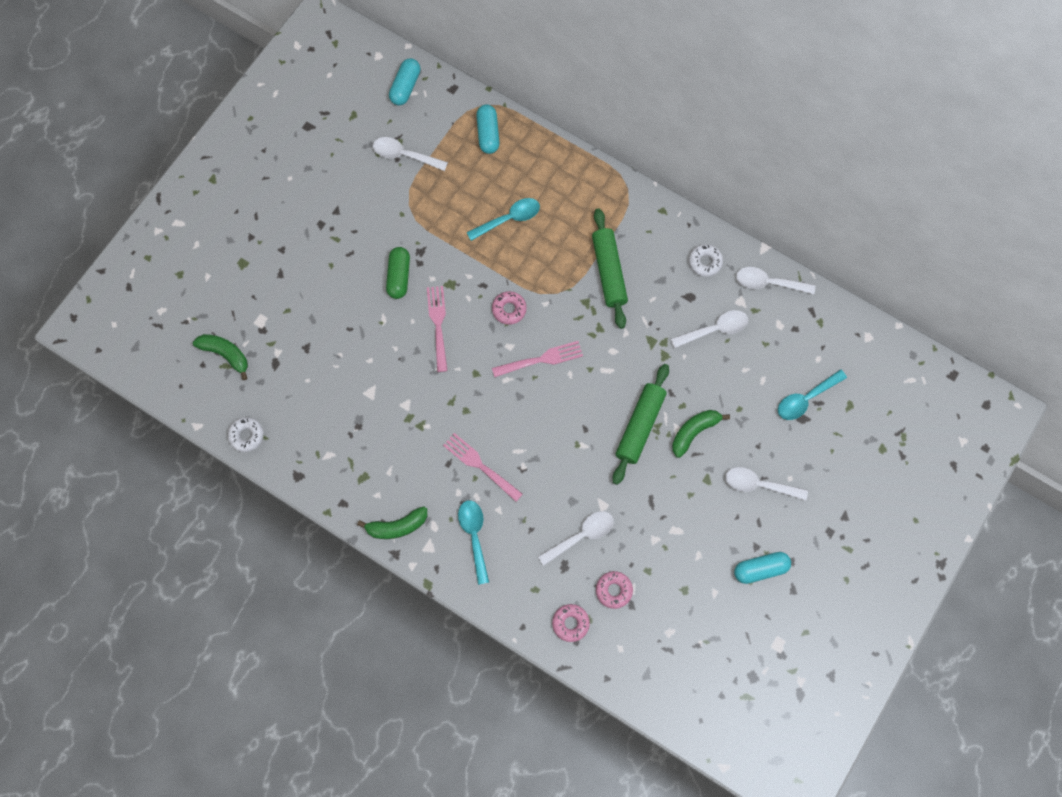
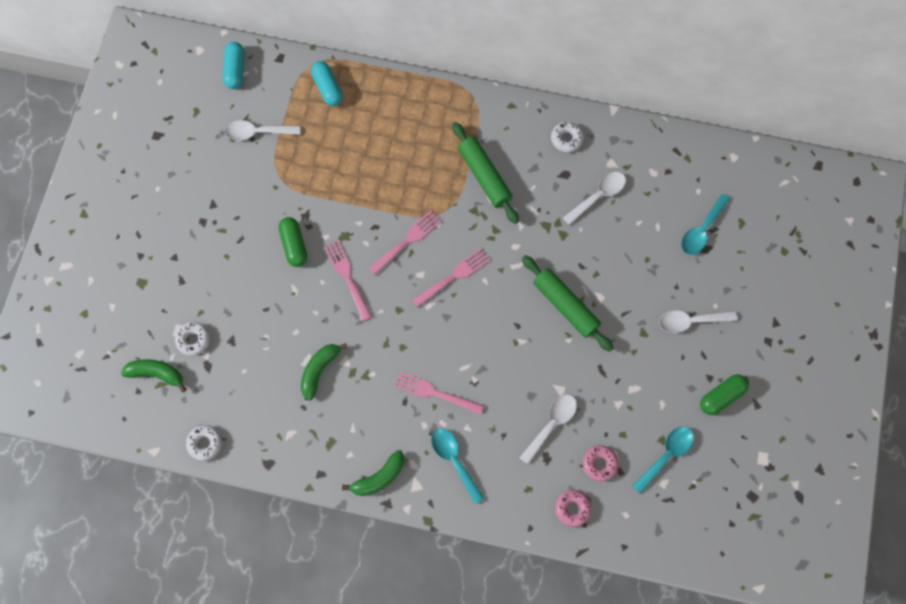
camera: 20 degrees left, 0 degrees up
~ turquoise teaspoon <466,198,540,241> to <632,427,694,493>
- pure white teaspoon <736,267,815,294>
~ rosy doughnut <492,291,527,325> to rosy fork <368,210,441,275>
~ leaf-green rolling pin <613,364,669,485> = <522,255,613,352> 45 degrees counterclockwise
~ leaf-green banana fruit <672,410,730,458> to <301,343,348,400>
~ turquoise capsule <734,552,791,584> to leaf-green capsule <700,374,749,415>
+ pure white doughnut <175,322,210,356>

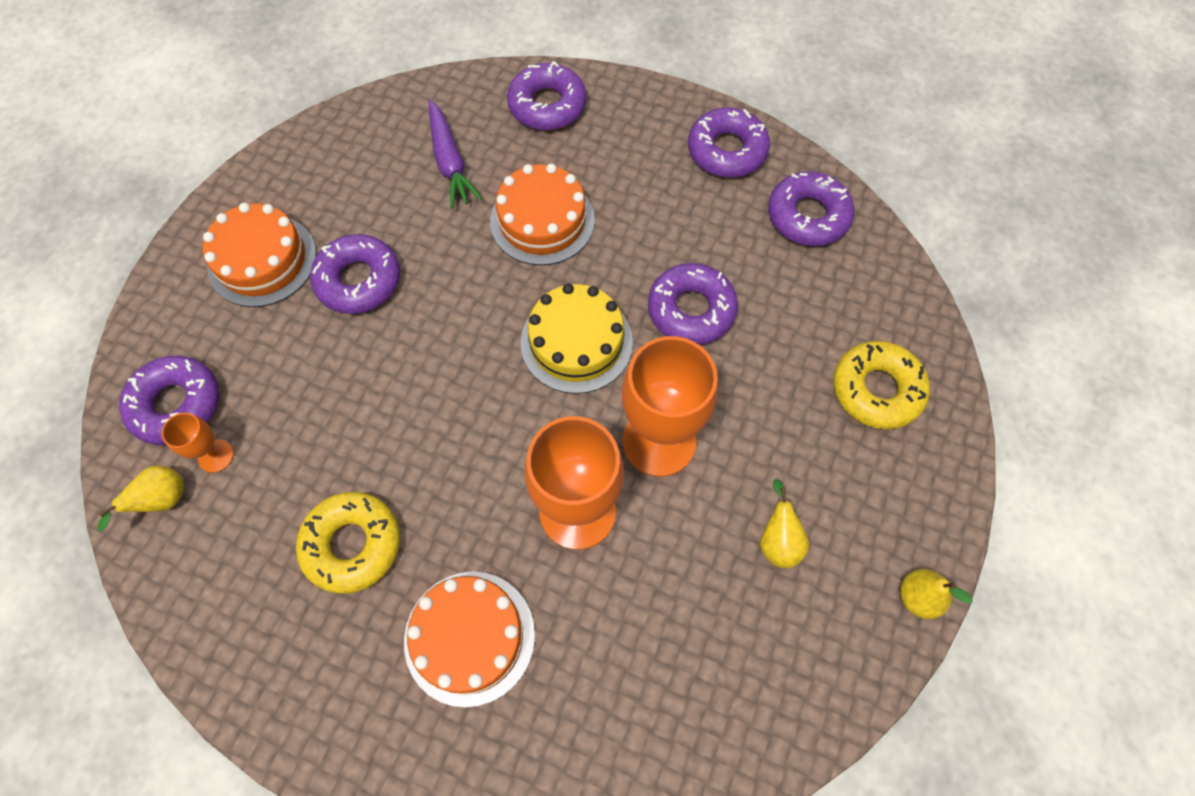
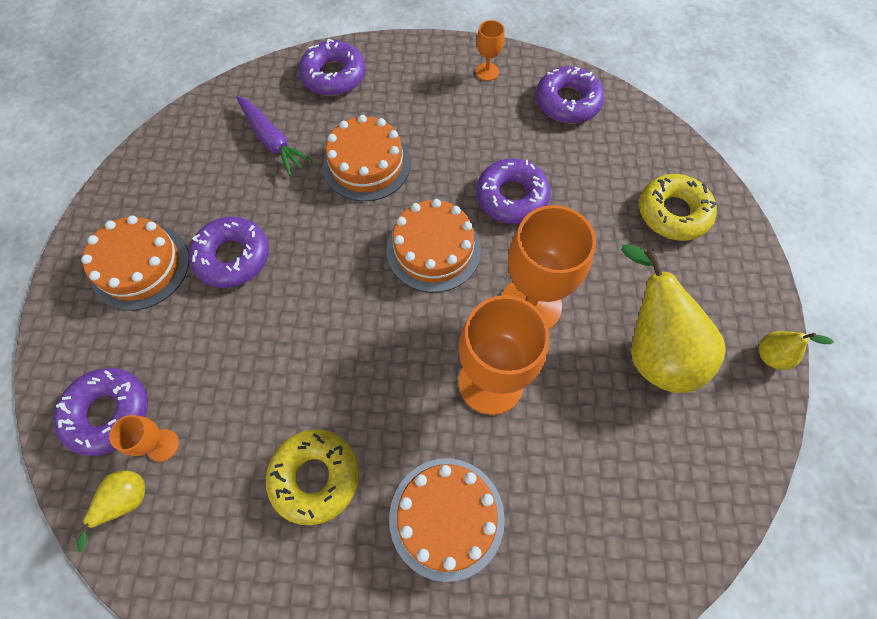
camera: 20 degrees left, 0 degrees up
~ royal purple doughnut <688,108,770,178> to orange-coloured chalice <476,20,505,81>
~ yellow layer cake <521,284,633,394> to orange-coloured layer cake <387,199,481,292>
~ yellow pear <760,479,809,568> = <621,244,726,393> x2.10

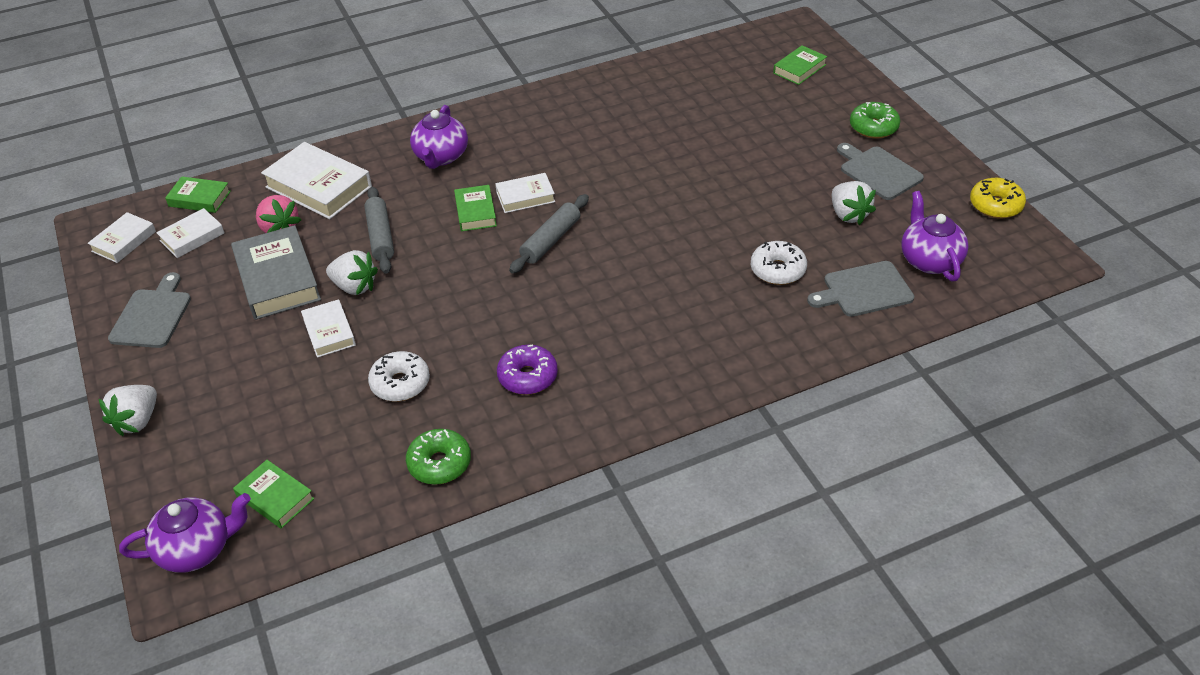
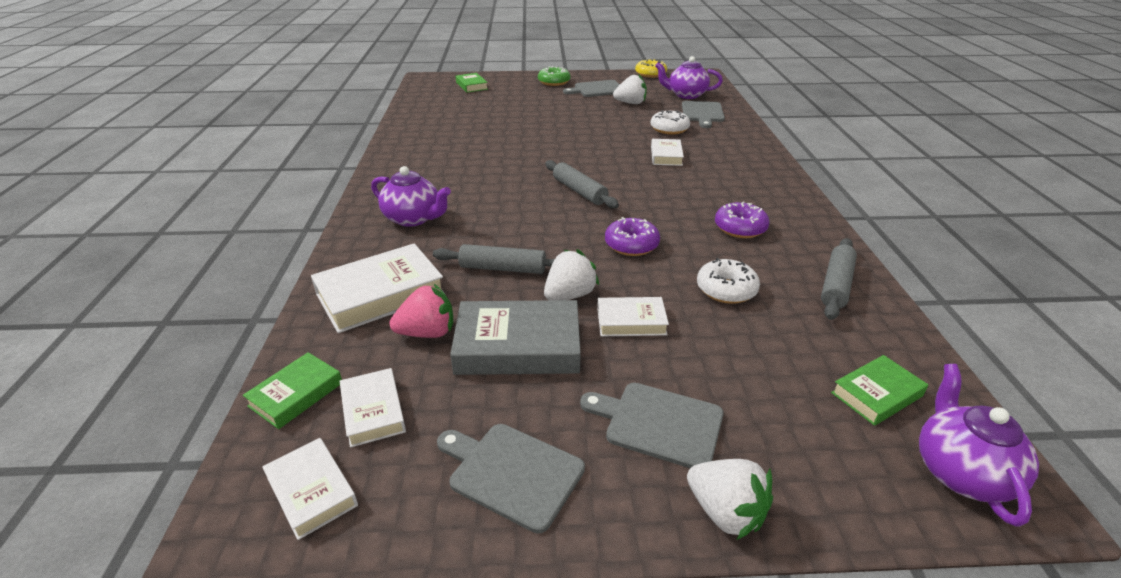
camera: 70 degrees left, 10 degrees down
~ pure white book <495,173,555,213> to <651,139,684,166>
- leaf-green book <454,185,497,232>
~ leaf-green doughnut <406,429,471,485> to ash-grey rolling pin <821,238,857,320>
+ royal purple doughnut <605,217,660,256>
+ ash-grey cutting board <580,383,724,468>

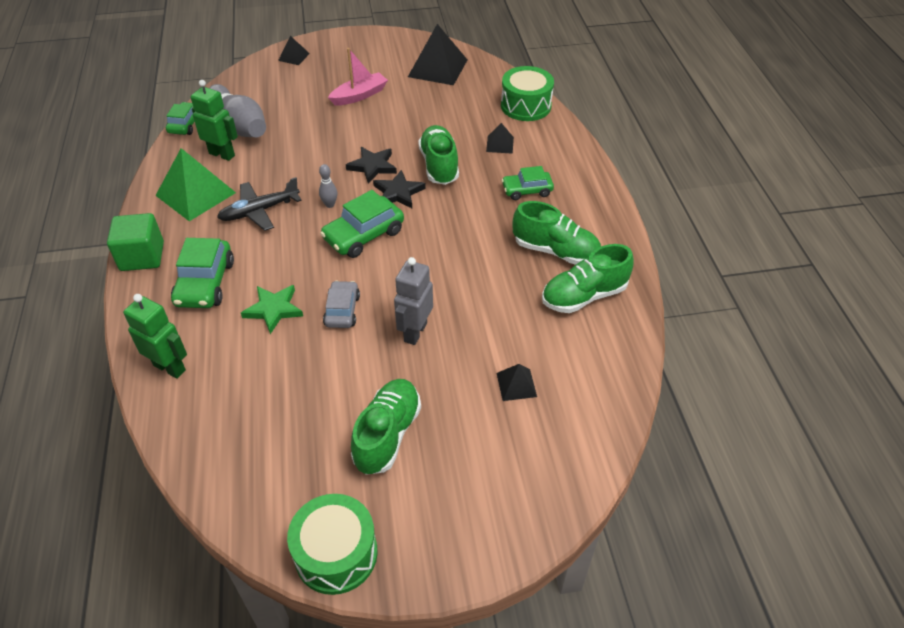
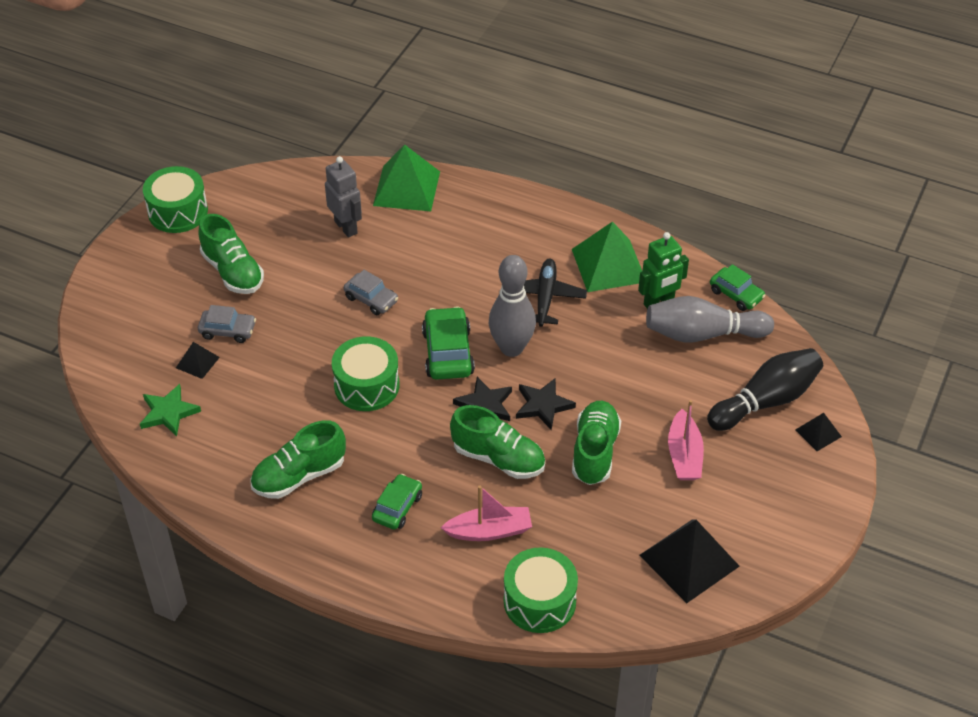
camera: 125 degrees right, 0 degrees up
~ ebony pyramid shape <486,123,514,154> to rosy sailboat <441,486,532,541>
~ ash-grey bowling pin <319,164,337,208> = <489,255,536,357> x2.32
- leaf-green cube <107,213,164,271>
- leaf-green automobile <171,238,234,308>
~ leaf-green lace-up shoe <542,244,634,313> to <572,401,621,485>
~ ash-grey robot <394,257,433,345> to <325,156,362,238>
~ leaf-green star <241,285,303,334> to <140,384,201,436>
~ leaf-green robot <123,294,187,379> to leaf-green pyramid shape <373,144,440,212>
+ ash-grey automobile <198,305,256,343>
+ leaf-green toy drum <332,336,399,411>
+ ebony bowling pin <707,348,823,431>

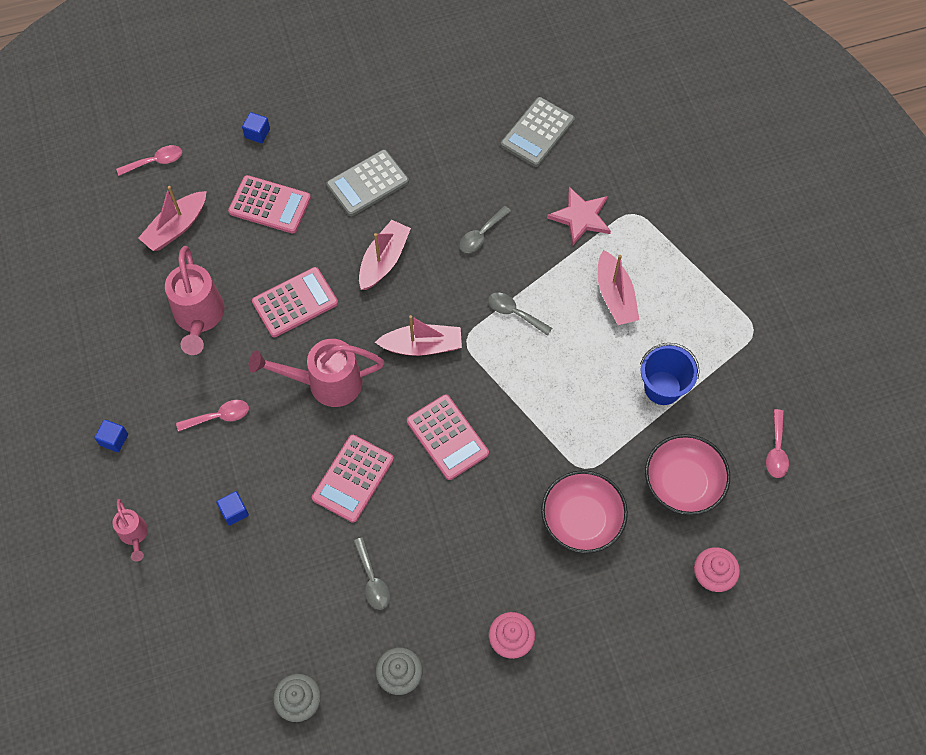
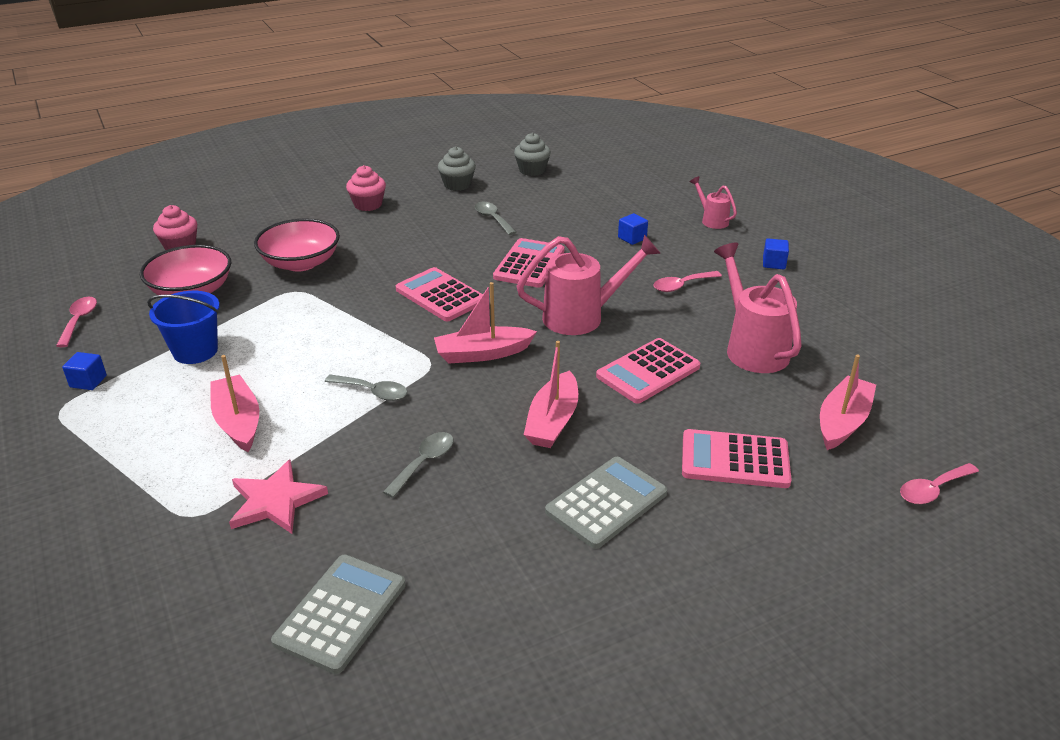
camera: 170 degrees right, 30 degrees down
~ royal blue cube <242,112,270,143> to <62,352,107,390>

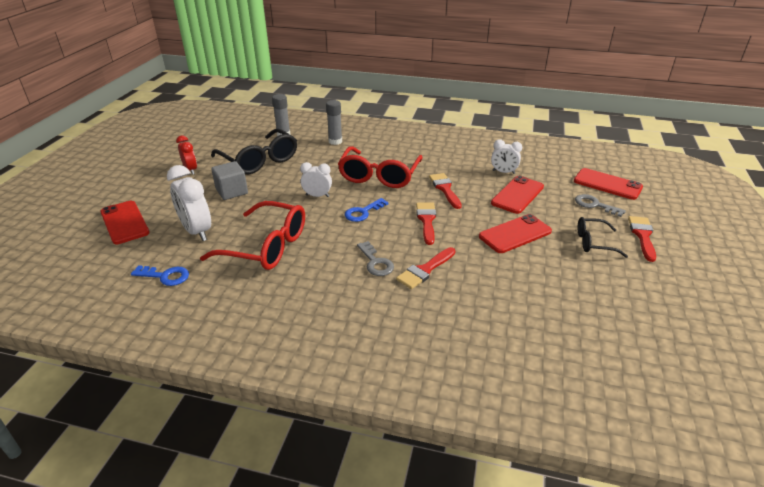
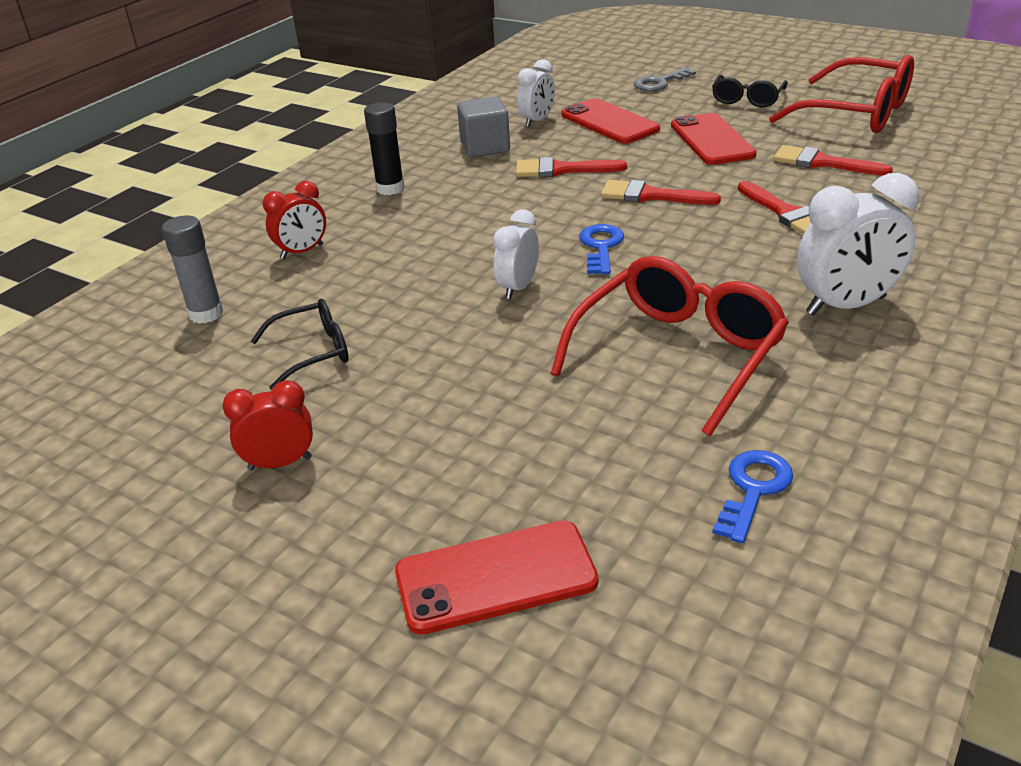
camera: 70 degrees left, 0 degrees up
~ ash-grey glue stick <326,100,342,145> to scarlet clock <263,181,326,259>
~ ebony eyeglasses <211,129,297,174> = <251,299,348,390> x0.55
~ scarlet eyeglasses <338,146,423,188> to <769,55,914,133>
~ ash-grey cube <211,161,248,200> to <457,96,510,157>
~ pure white clock <167,165,211,241> to <797,173,919,316>
- scarlet mobile phone <574,168,643,200>
~ royal blue latchkey <345,198,389,222> = <579,224,624,275> 150 degrees counterclockwise
~ scarlet paint brush <628,216,656,262> to <774,145,893,176>
- ash-grey latchkey <357,241,394,276>
+ ebony glue stick <364,102,405,195>

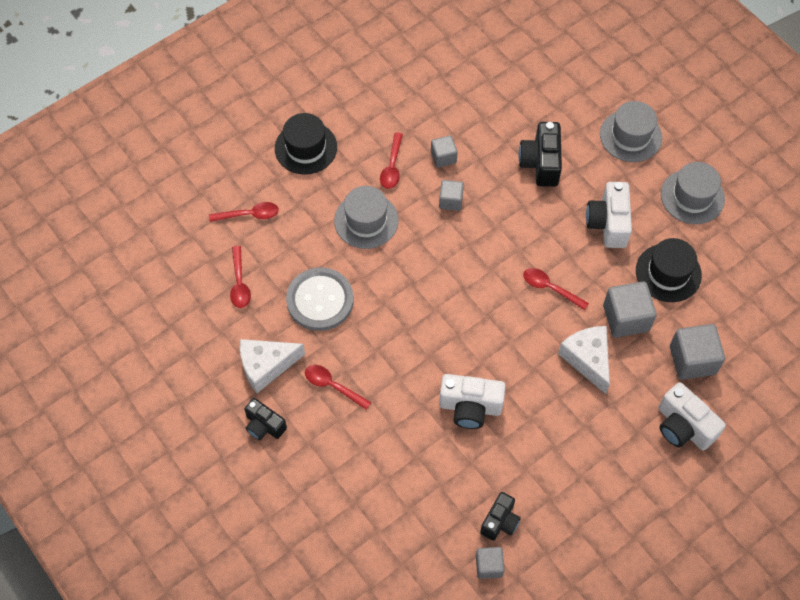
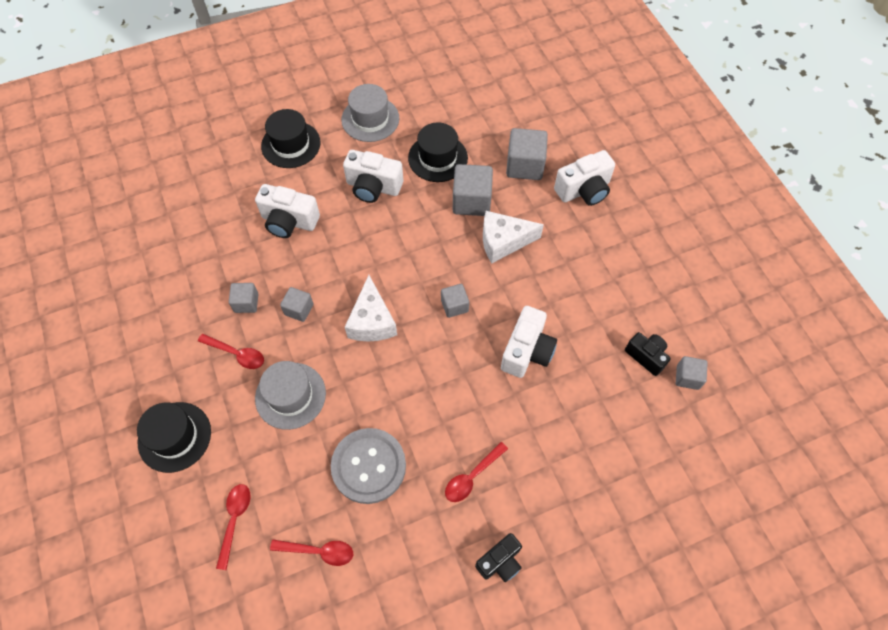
camera: 75 degrees left, 0 degrees up
~ ash-grey hat <600,101,662,162> to ebony hat <261,109,321,168>
~ ebony photo camera <519,122,562,187> to pure white photo camera <255,184,320,238>
- scarlet teaspoon <523,268,589,310>
~ pure white cheese <240,339,305,393> to <345,275,397,342>
+ ash-grey cube <441,284,469,318>

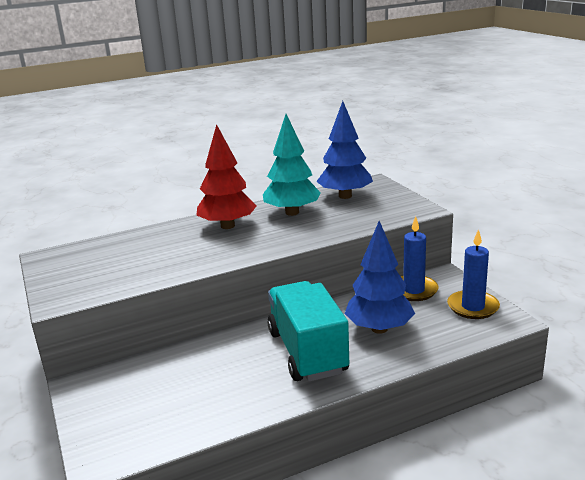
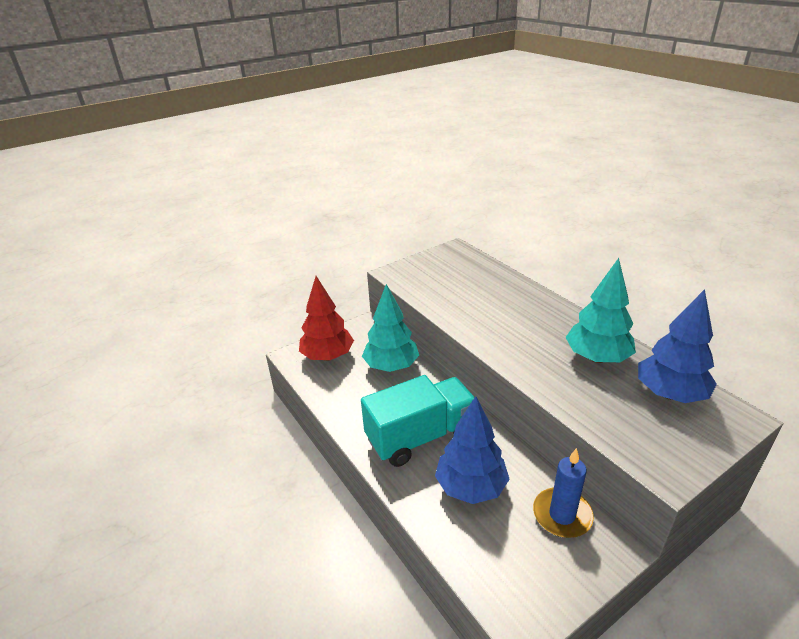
camera: 80 degrees right, 10 degrees up
~ scarlet fir tree <196,124,256,229> to <299,276,354,361>
- royal blue wax candle <447,229,500,319>
+ turquoise fir tree <362,284,419,372>

